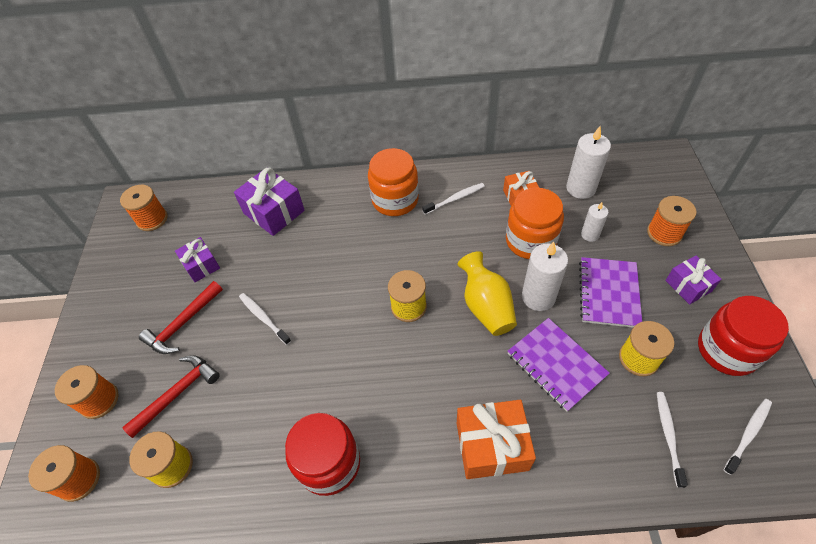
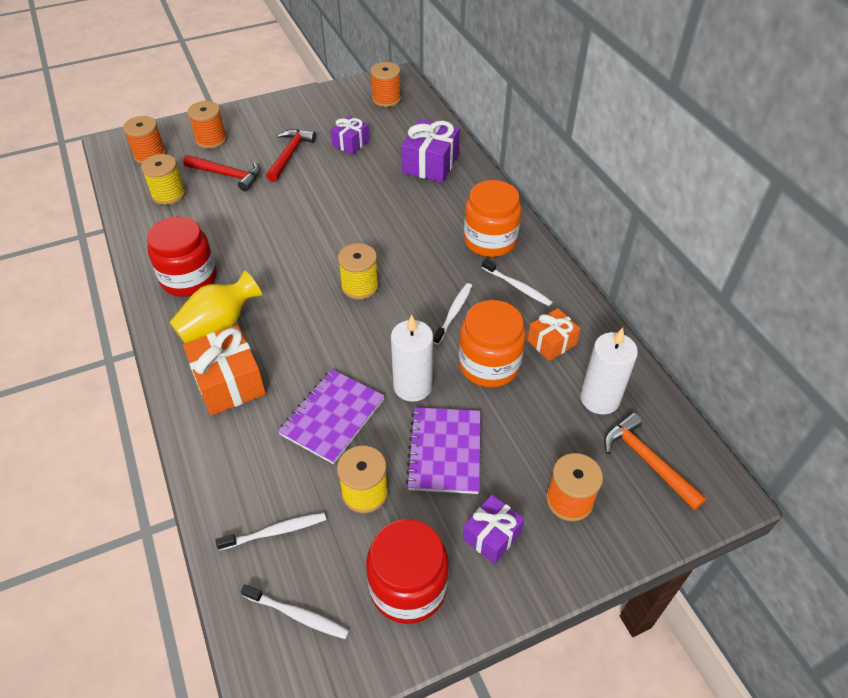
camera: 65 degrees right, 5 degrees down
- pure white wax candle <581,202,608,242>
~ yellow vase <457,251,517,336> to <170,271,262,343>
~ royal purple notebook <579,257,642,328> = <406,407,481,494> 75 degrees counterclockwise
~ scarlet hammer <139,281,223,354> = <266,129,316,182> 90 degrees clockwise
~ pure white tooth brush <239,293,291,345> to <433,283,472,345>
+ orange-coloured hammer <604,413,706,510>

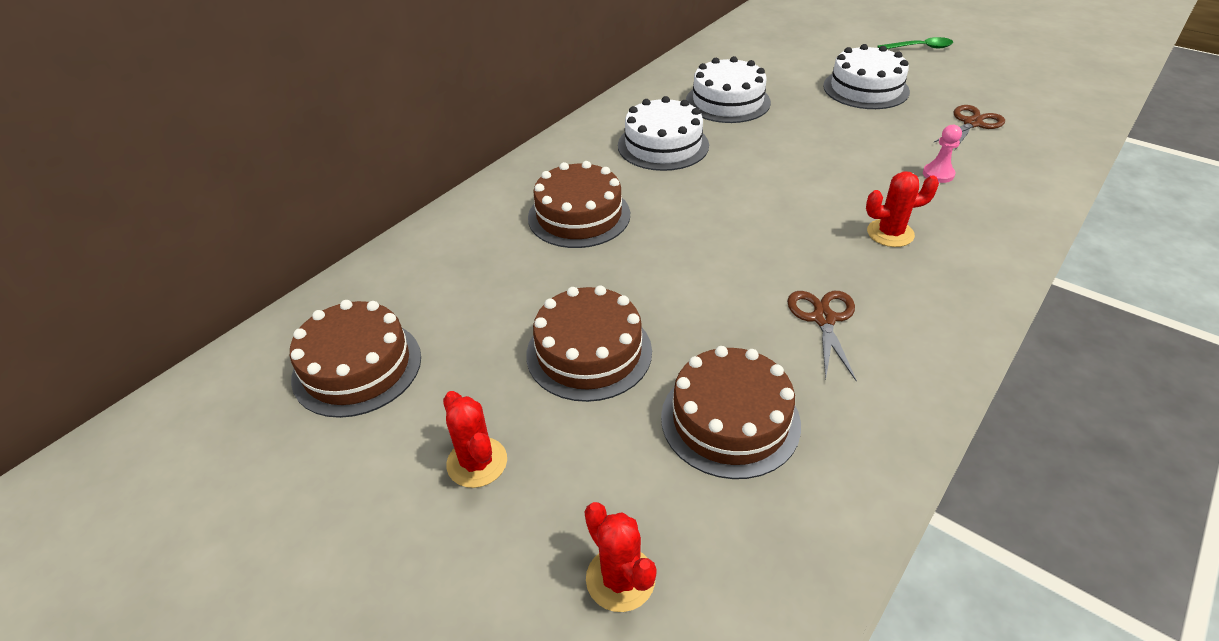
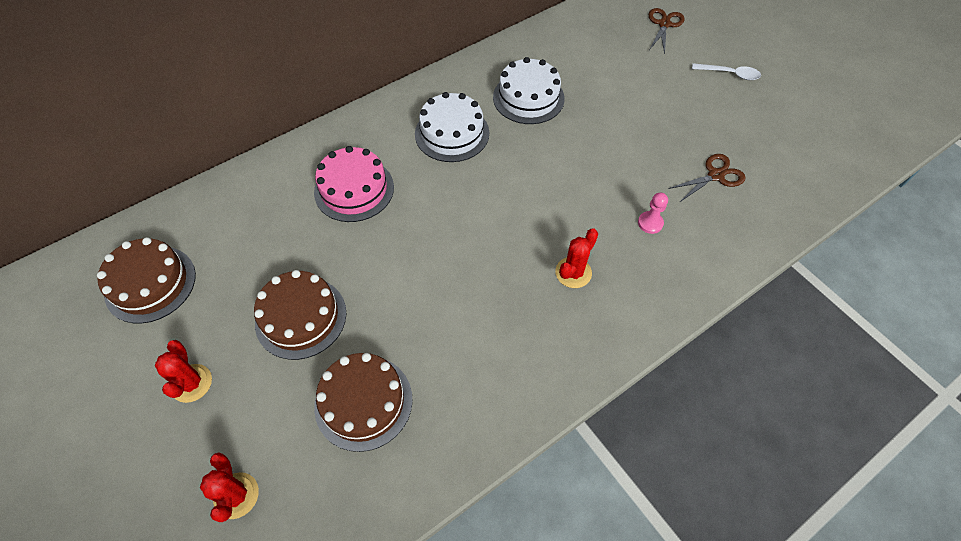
camera: 15 degrees right, 15 degrees up
~ leaf-green teaspoon <878,37,953,49> to pure white teaspoon <692,63,761,80>
- pure white layer cake <823,44,910,109>
~ dark brown layer cake <528,161,630,248> to rosy layer cake <314,146,394,222>
~ scarlet prickly plant <866,171,939,247> = <555,228,598,288> 60 degrees counterclockwise
~ dark brown shears <787,291,857,382> to <648,8,685,54>

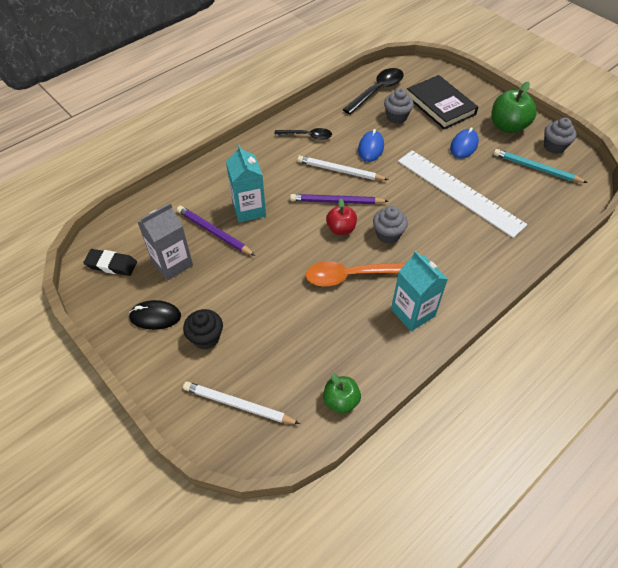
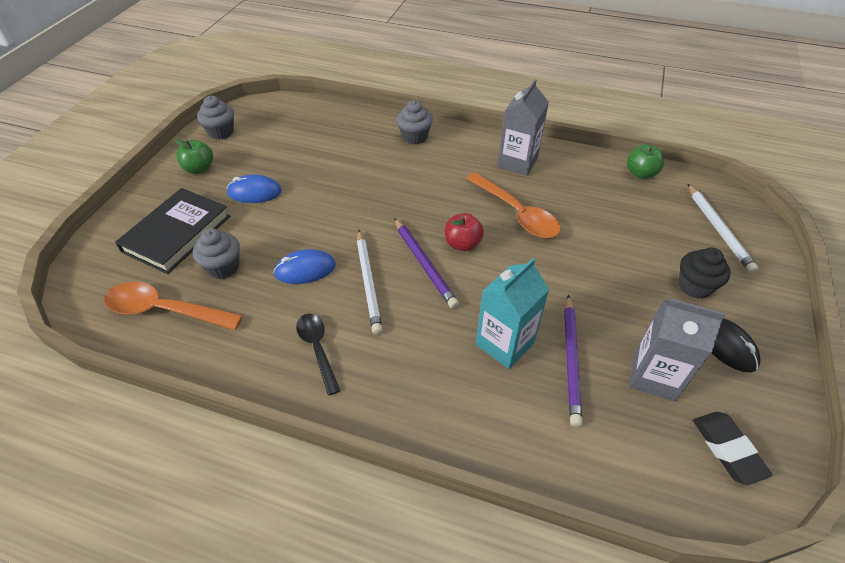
camera: 120 degrees left, 5 degrees down
~ ebony teaspoon <343,68,404,114> to orange-coloured teaspoon <104,282,243,330>
~ leaf-green toy apple <492,81,537,134> = <174,139,213,174> x0.63
- turquoise wooden pencil <494,149,588,183>
- pure white straightedge <398,150,527,238>
~ ash-grey cupcake <373,206,408,244> to <397,100,433,145>
~ turquoise juice carton <391,251,448,331> to ash-grey juice carton <497,79,549,176>

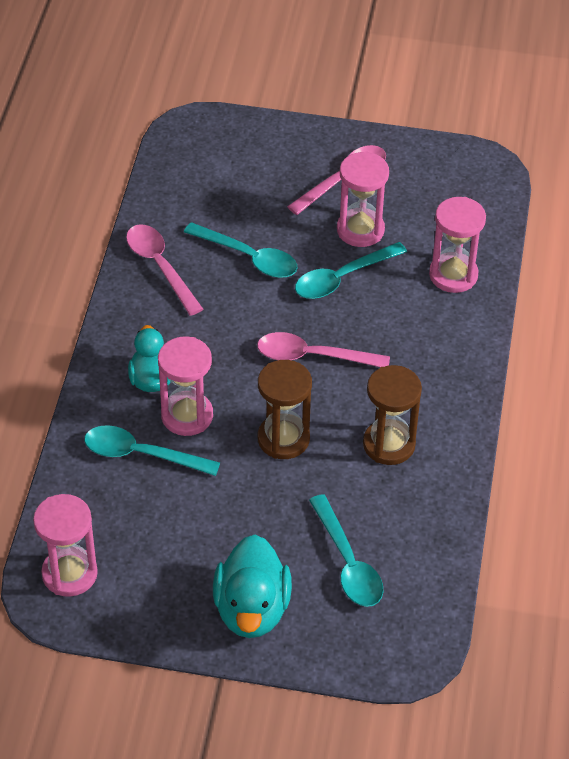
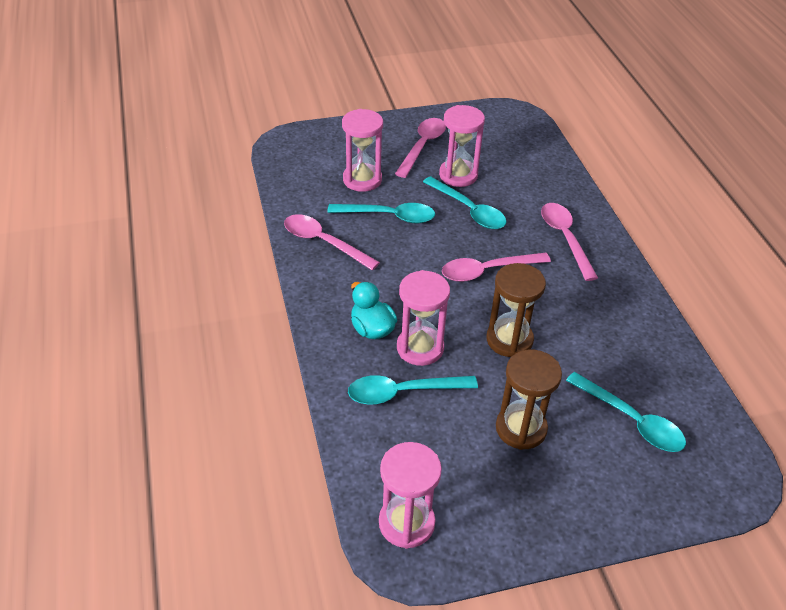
camera: 25 degrees left, 5 degrees down
~ rosy sand timer <429,197,486,293> to <342,109,383,192>
~ turquoise teaspoon <295,242,407,299> = <423,176,507,229> 75 degrees counterclockwise
~ dark brown sand timer <363,365,422,465> to <496,349,562,450>
- turquoise toy duck <213,535,292,638>
+ rosy teaspoon <541,203,598,281>

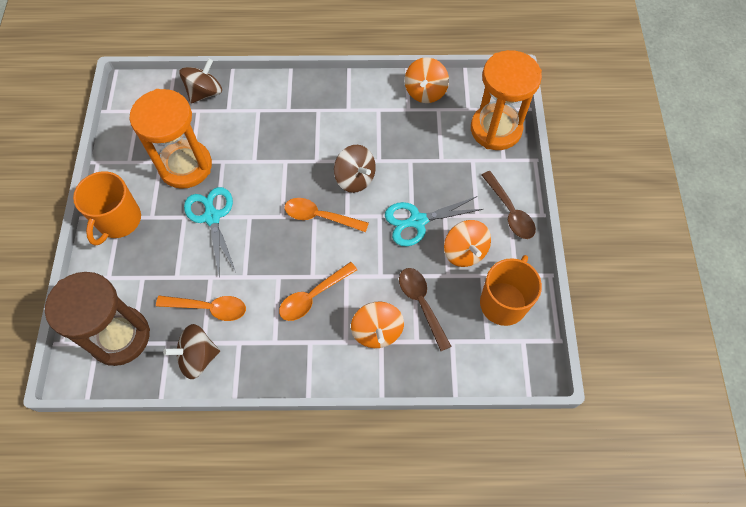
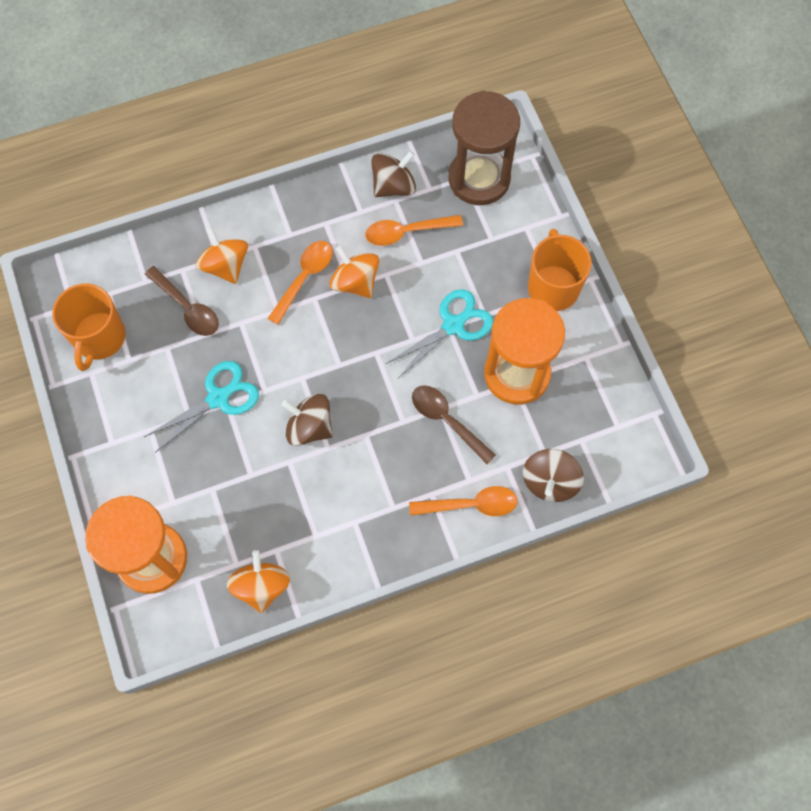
camera: 160 degrees right, 5 degrees up
~ dark brown teaspoon <482,171,536,239> to <412,385,496,464>
~ turquoise shears <184,187,236,274> = <386,289,494,378> 90 degrees counterclockwise
~ orange-coloured teaspoon <284,198,369,232> to <409,486,518,516>
~ orange-coloured toy top <444,220,491,267> to <330,245,379,298>

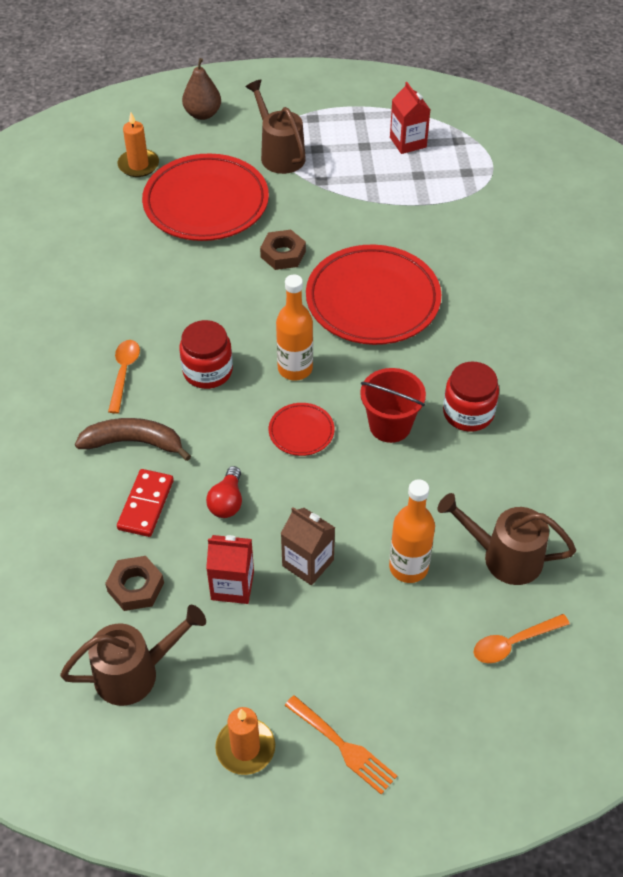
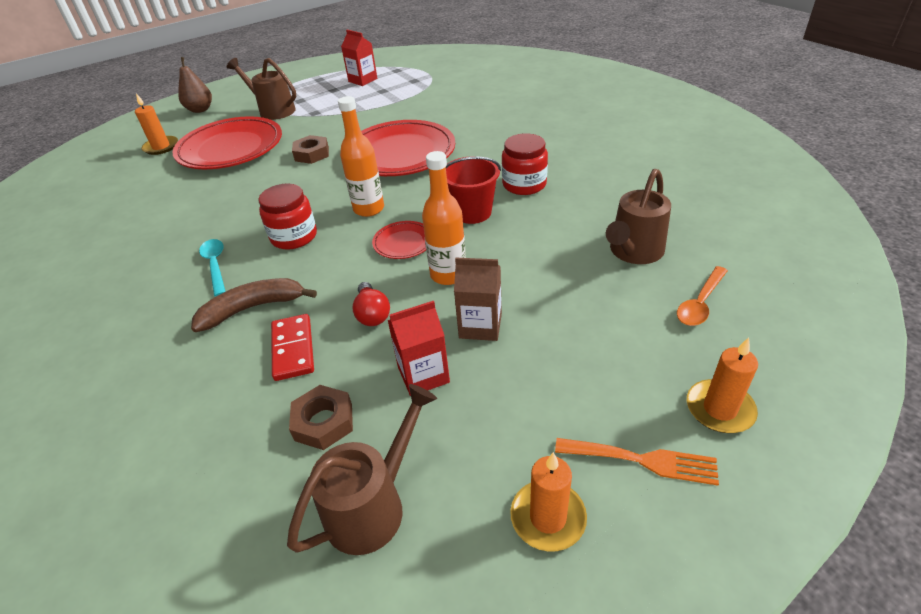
camera: 25 degrees left, 10 degrees down
~ orange-coloured teaspoon <108,340,140,414> to turquoise teaspoon <199,239,226,296>
~ orange-coloured flask <389,479,435,583> to <422,151,466,285>
~ dark brown watering can <437,493,576,585> = <606,169,671,264> 45 degrees counterclockwise
+ orange-coloured wax candle <687,337,758,433>

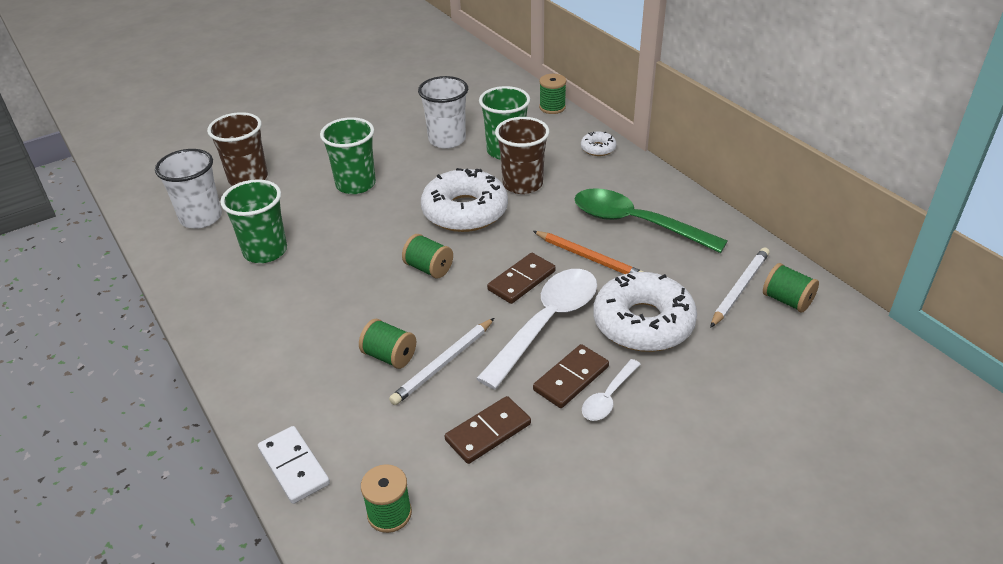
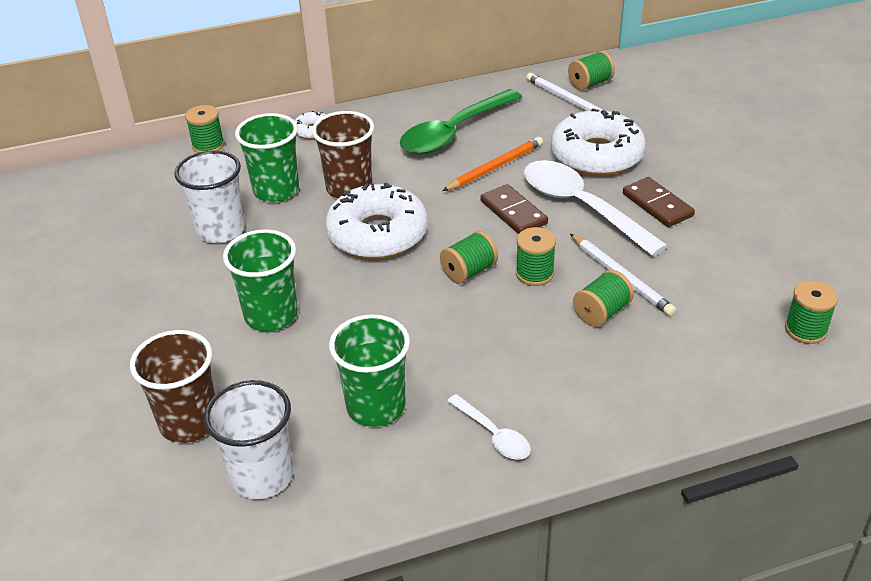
camera: 75 degrees left, 0 degrees up
~ pure white teaspoon <582,359,641,421> to <447,394,531,460>
- dark brown domino tile <445,396,531,464>
- pure white domino tile <258,426,330,504>
+ leaf-green reel of thread <516,227,556,286>

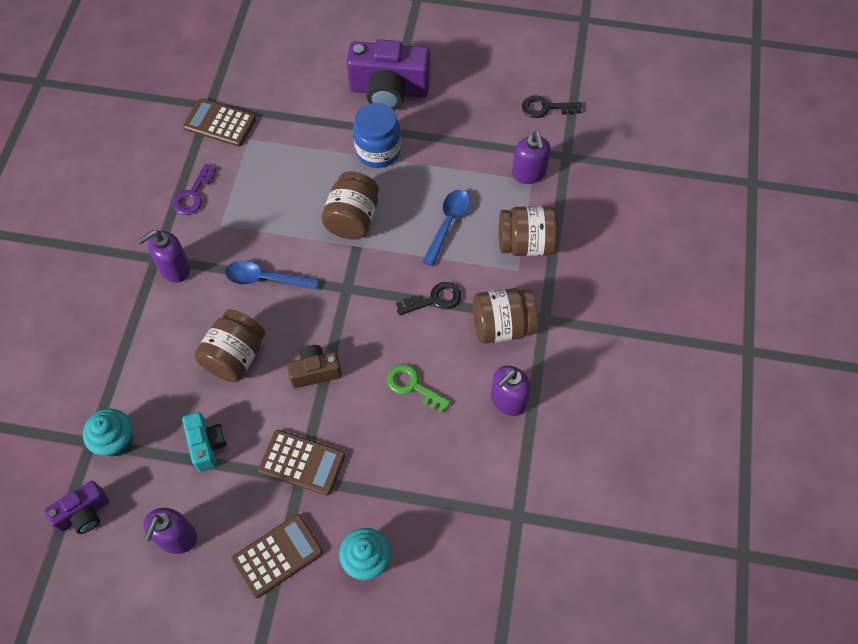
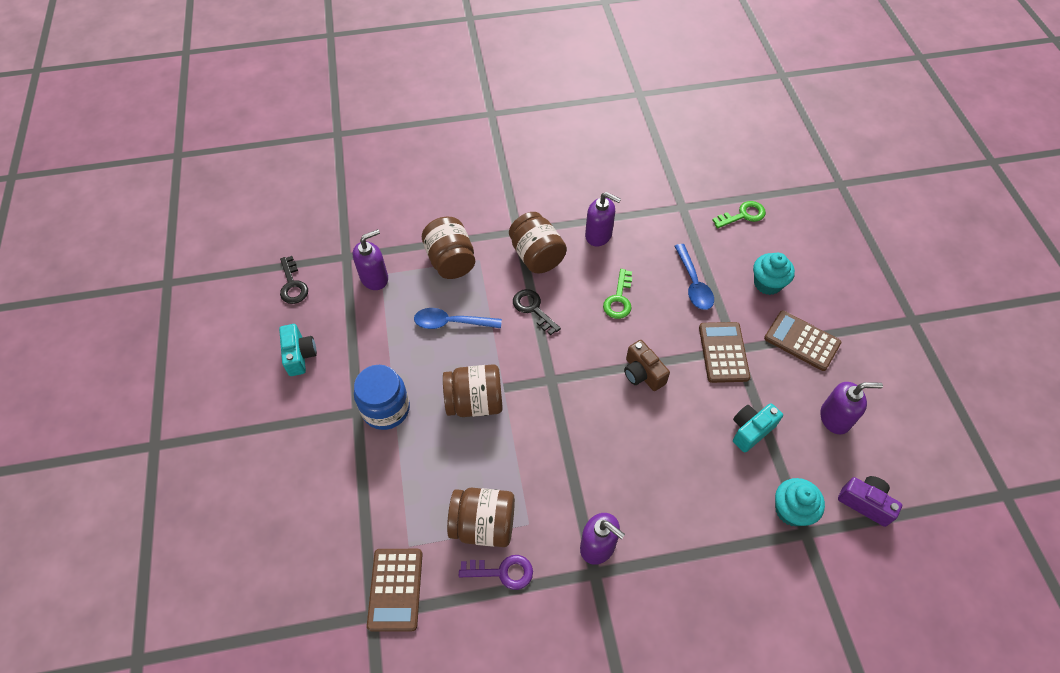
camera: 110 degrees left, 5 degrees down
- royal purple photo camera <346,39,430,110>
~ royal blue teaspoon <225,261,319,290> to <674,244,714,310>
~ dark brown jam jar <194,309,265,382> to <447,488,515,547>
+ leaf-green latchkey <712,201,766,228>
+ turquoise photo camera <279,324,317,376>

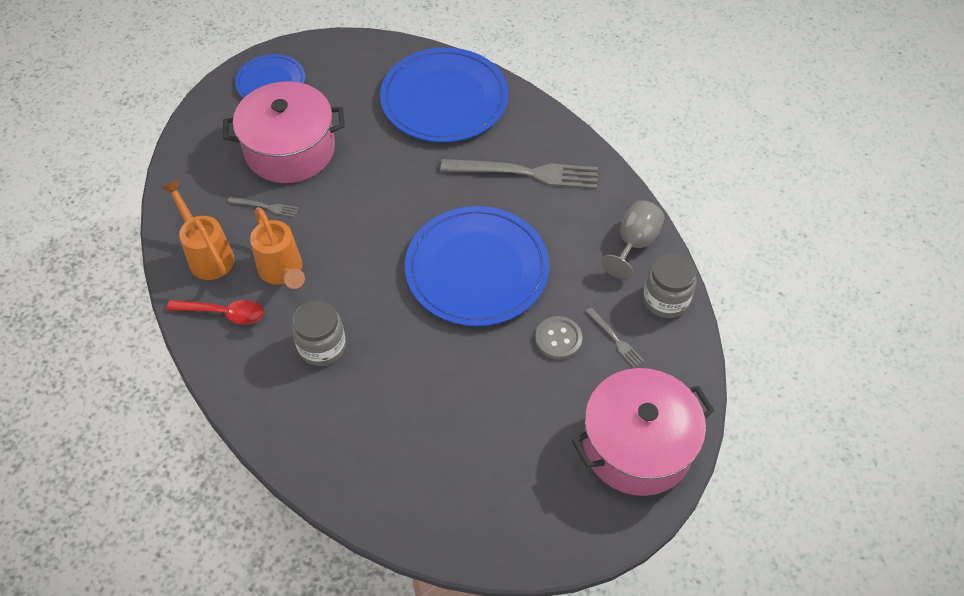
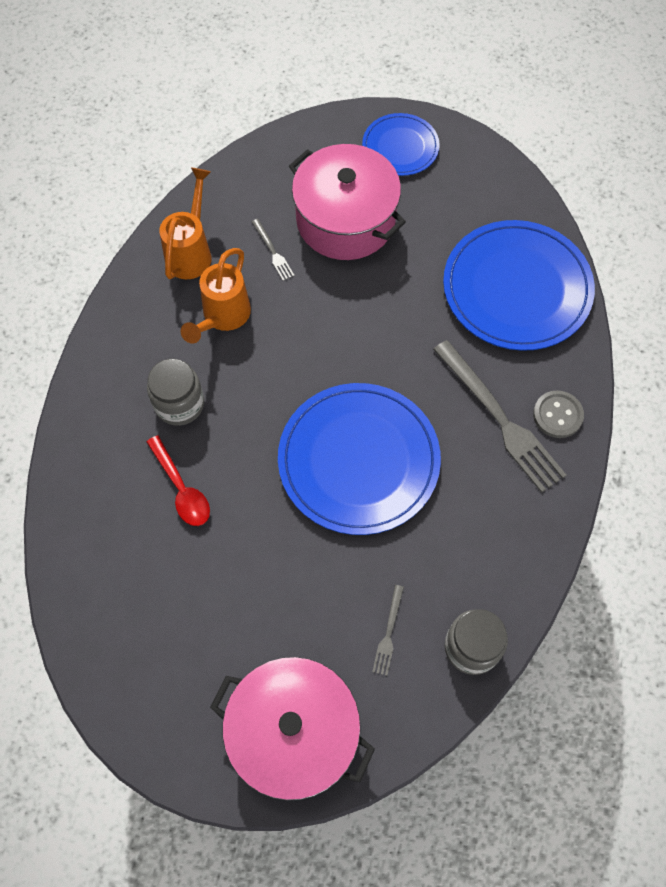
camera: 50 degrees right, 10 degrees up
- ash-grey chalice <601,200,665,279>
~ scarlet teaspoon <167,300,264,325> to <147,435,210,526>
~ ash-grey shirt button <535,316,583,360> to <533,390,584,438>

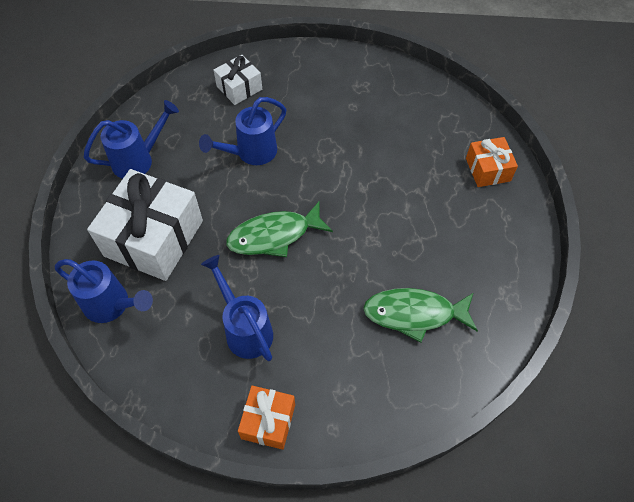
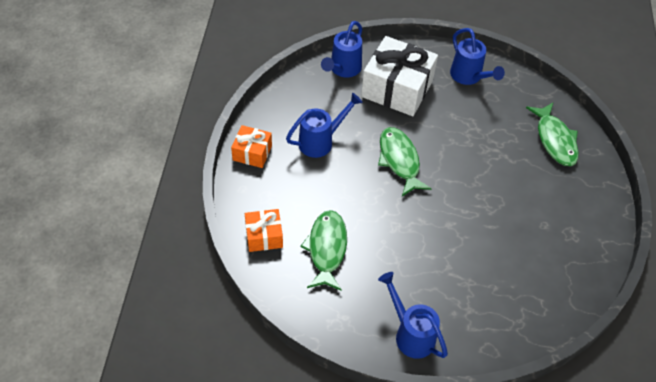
camera: 90 degrees right, 5 degrees down
~ pure white present <214,55,262,105> to leaf-green fish figure <526,103,579,166>
~ royal blue watering can <199,97,286,165> to <378,272,448,359>
~ orange-coloured present <466,137,518,187> to <245,209,283,252>

